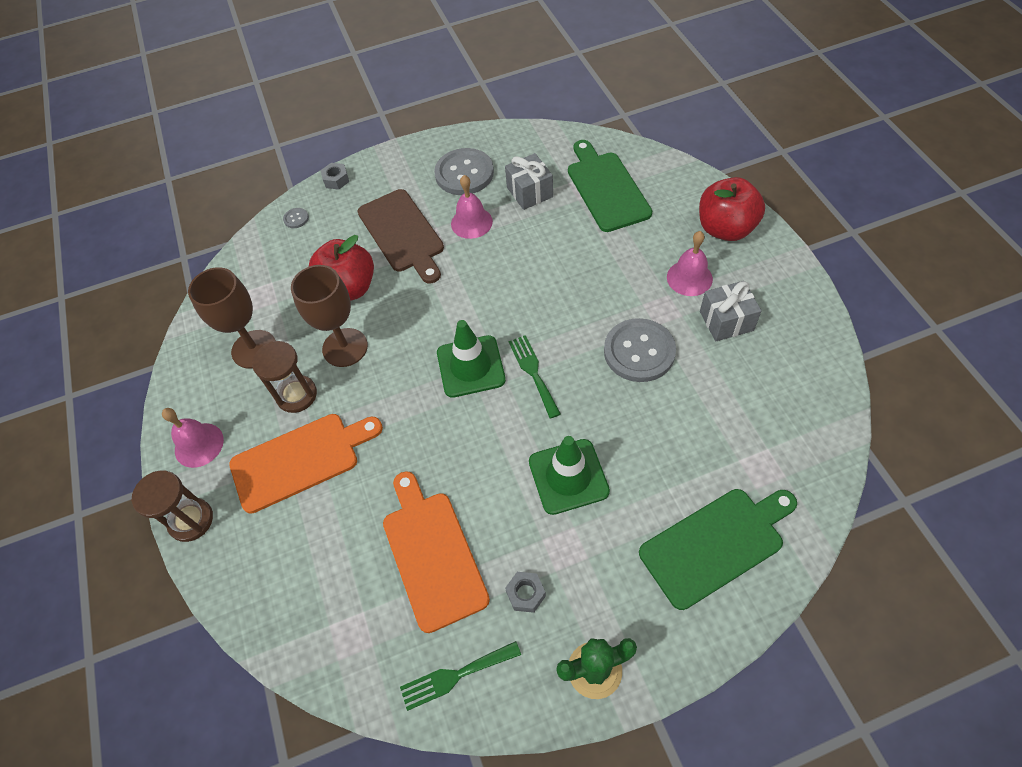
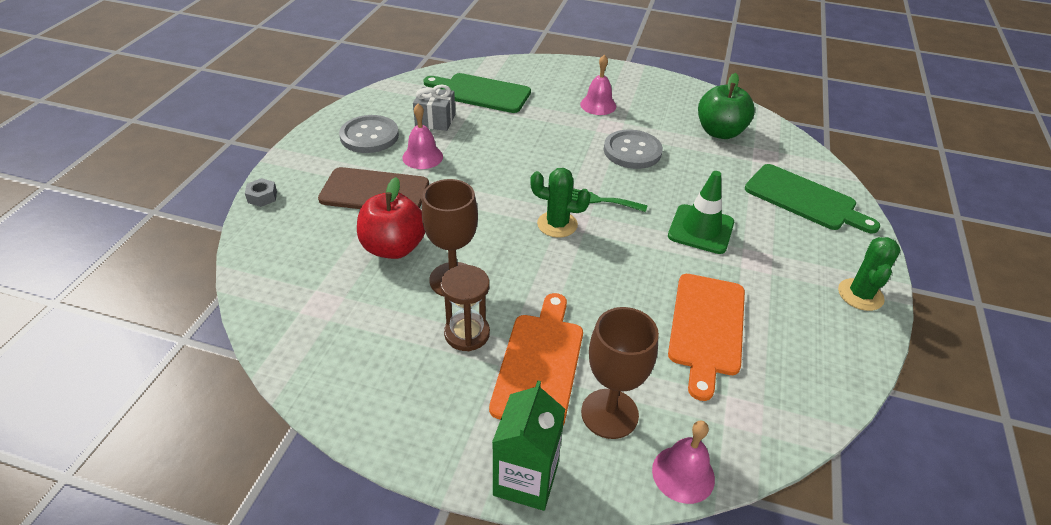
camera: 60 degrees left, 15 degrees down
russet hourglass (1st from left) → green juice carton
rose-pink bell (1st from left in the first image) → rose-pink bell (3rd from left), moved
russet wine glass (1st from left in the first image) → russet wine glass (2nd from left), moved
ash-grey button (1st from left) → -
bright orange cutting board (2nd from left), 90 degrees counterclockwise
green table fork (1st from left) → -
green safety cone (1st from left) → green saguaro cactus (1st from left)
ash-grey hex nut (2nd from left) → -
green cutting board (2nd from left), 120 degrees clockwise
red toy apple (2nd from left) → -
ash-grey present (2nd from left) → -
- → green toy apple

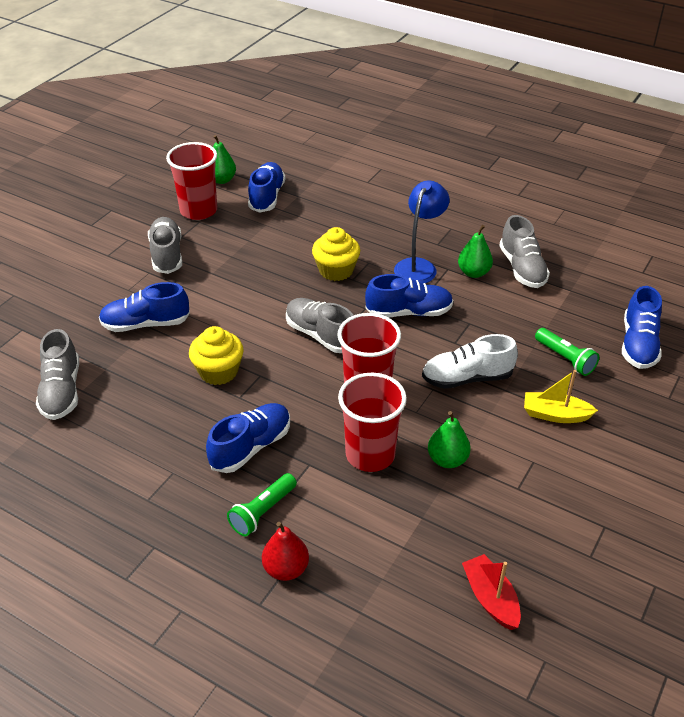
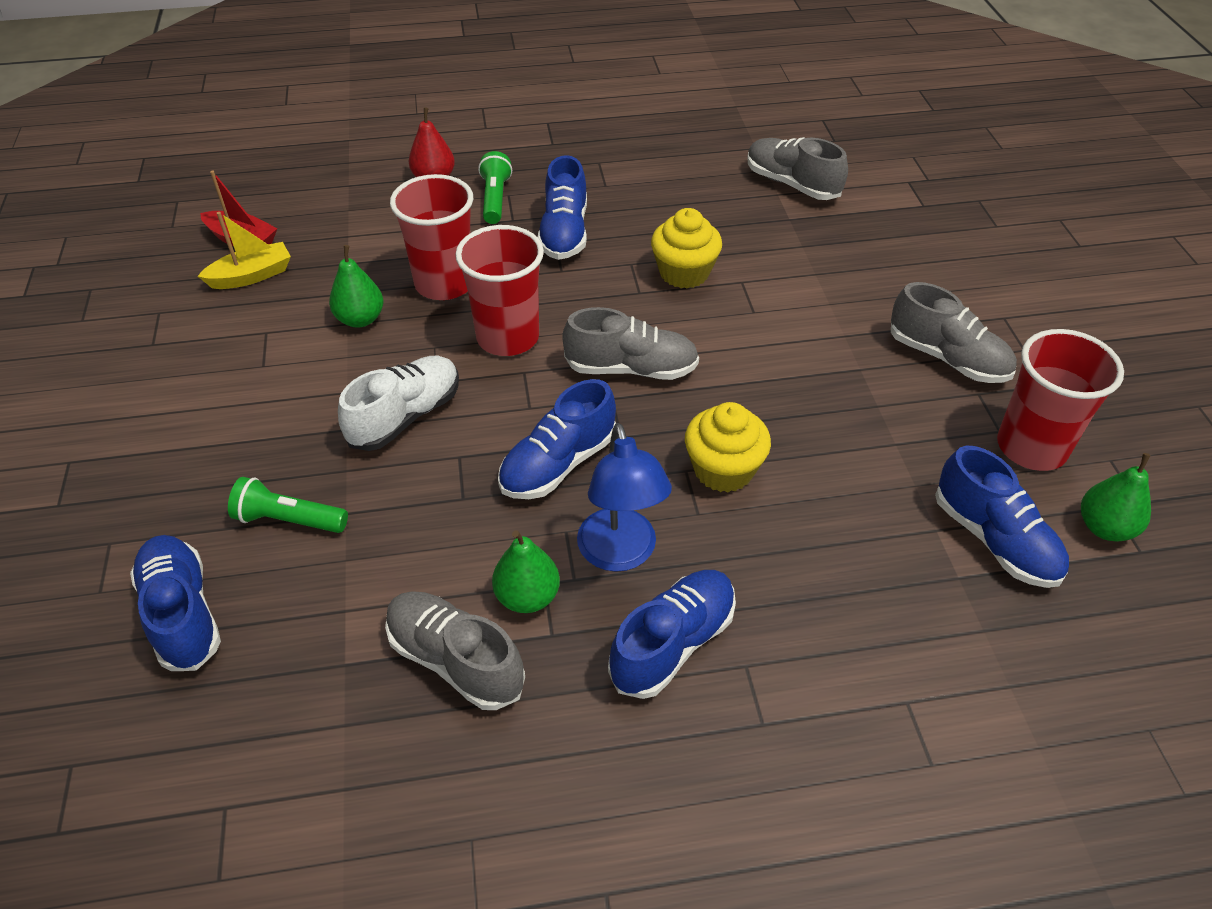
camera: 140 degrees right, 5 degrees up
blue shoe (1st from left in the first image) → blue shoe (4th from left), moved
yellow toy boat, moved

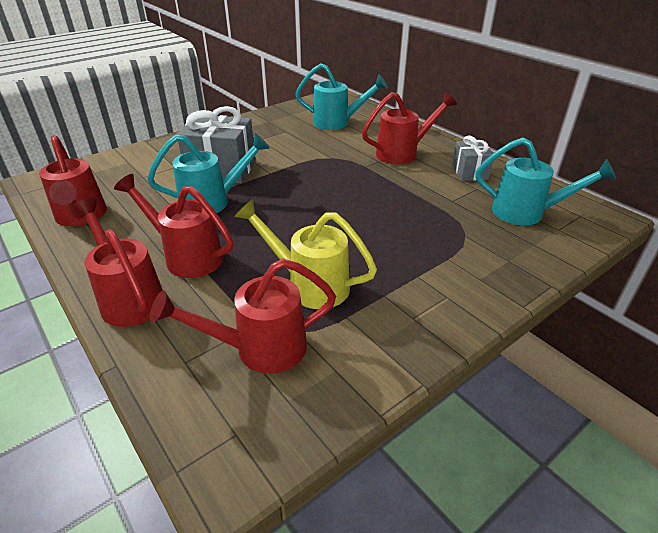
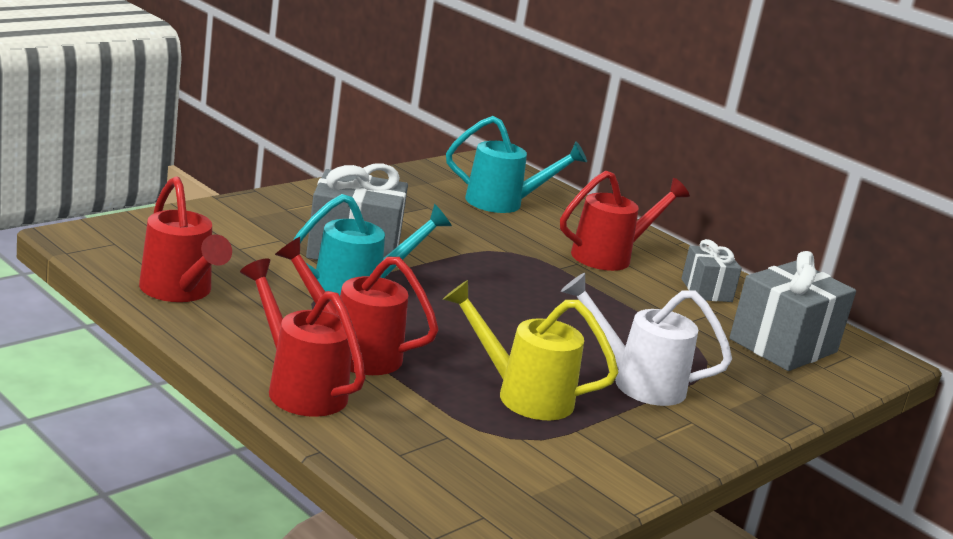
camera: 10 degrees left, 15 degrees down
red sprinkling can (4th from left) → -
turquoise sprinkling can (3rd from left) → ash-grey present (3rd from left)
- → snow-white sprinkling can

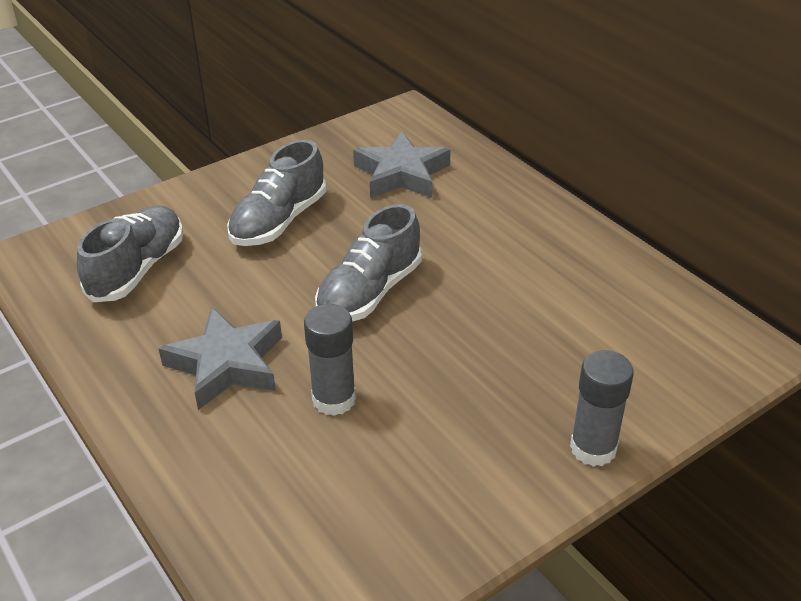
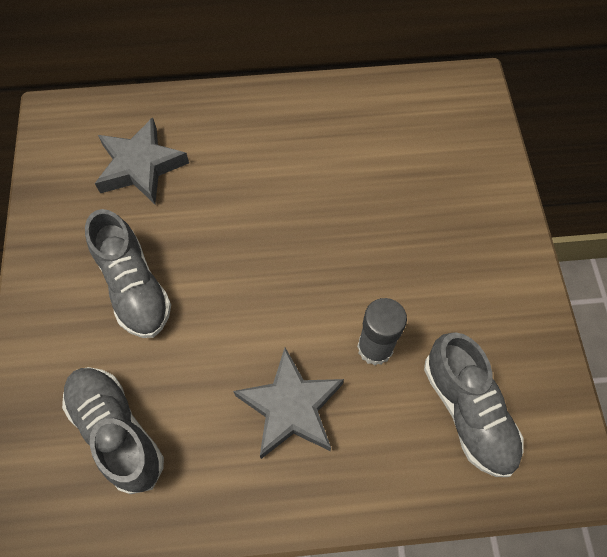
camera: 60 degrees left, 25 degrees up
ash-grey shoe (3rd from left), moved
ash-grey glue (2nd from left) → -

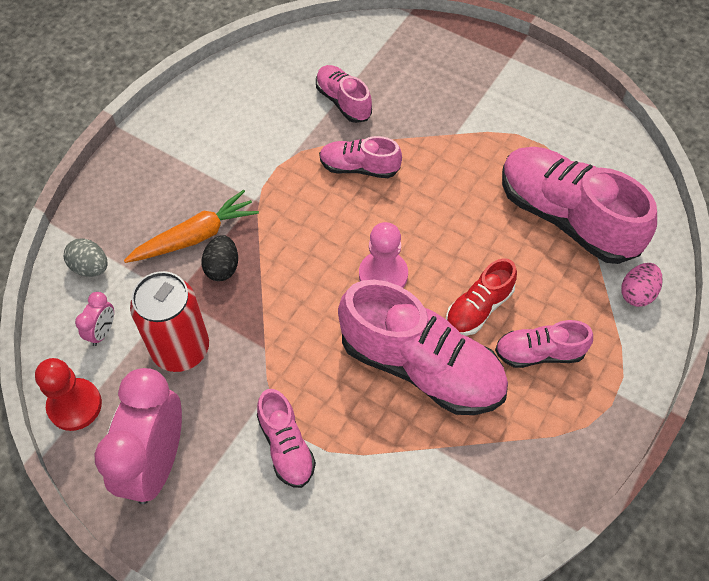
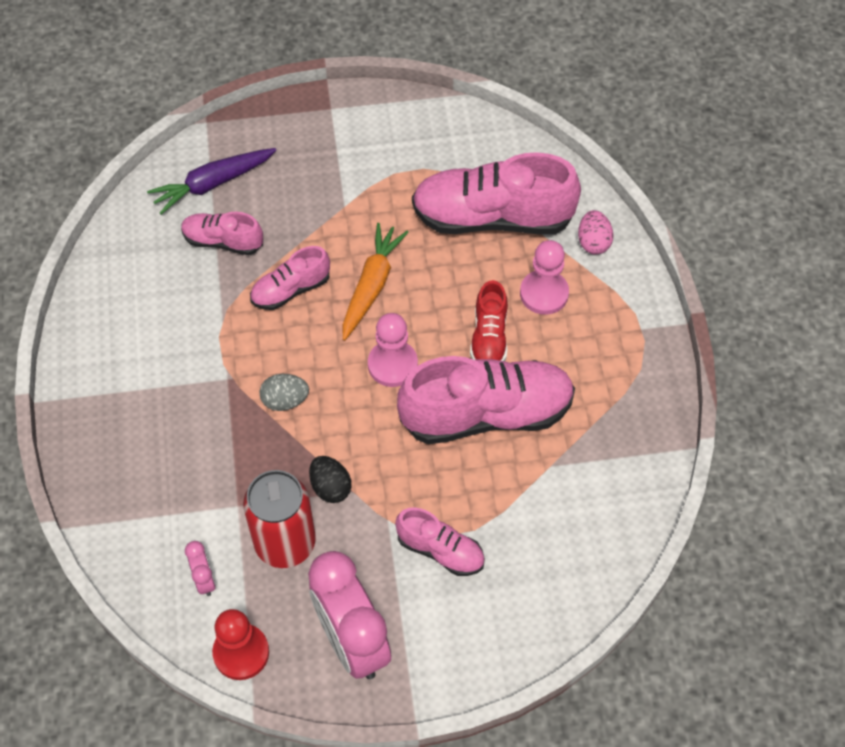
camera: 40 degrees left, 0 degrees up
ash-grey egg, moved
bright orange toy carrot, moved
jet-black egg, moved
rose-pink shoe (5th from left) → -
- → purple toy carrot
- → rose-pink pawn (2nd from left)

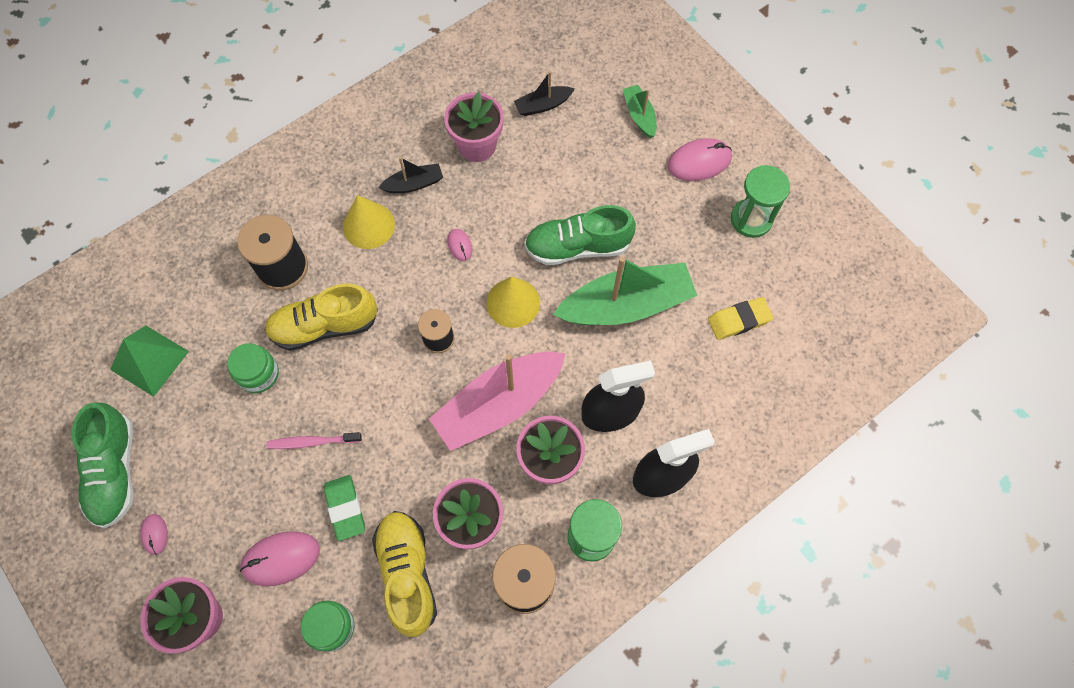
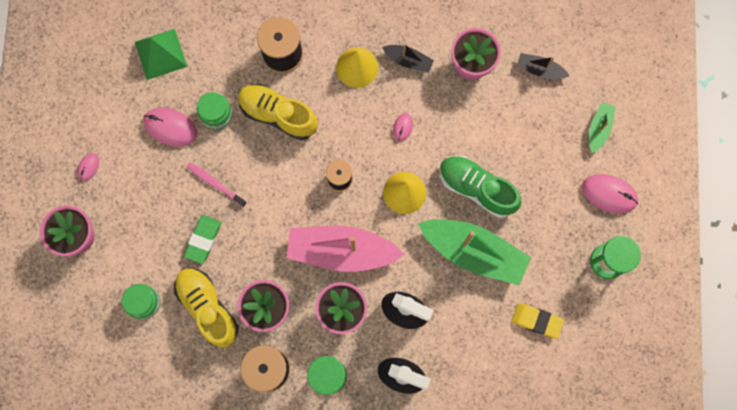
camera: 40 degrees right, 10 degrees up
green shoe (1st from left) → -
rose-pink mouse (2nd from left), moved
yellow shoe (2nd from left in the first image) → yellow shoe (1st from left), 60 degrees counterclockwise

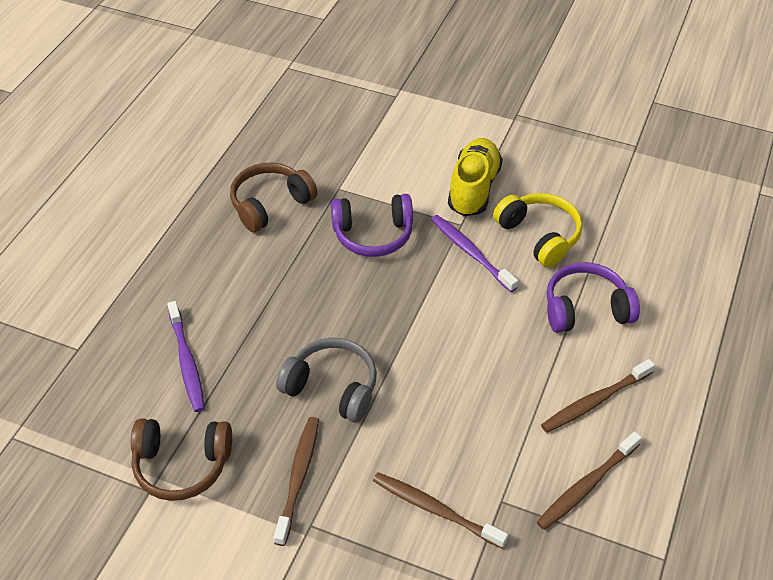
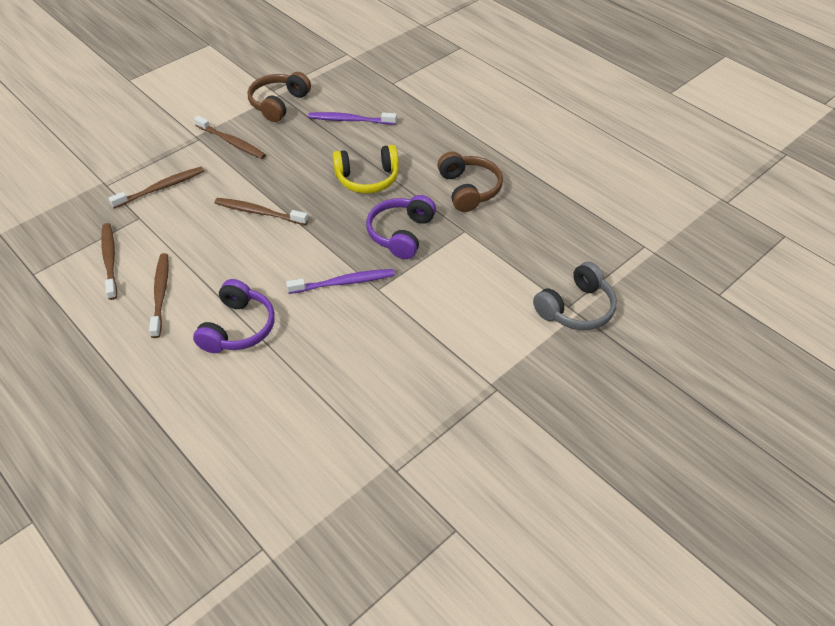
camera: 115 degrees right, 0 degrees up
ash-grey over-ear headphones, moved
yellow shoe → -
yellow over-ear headphones, moved
- → russet tooth brush (5th from left)

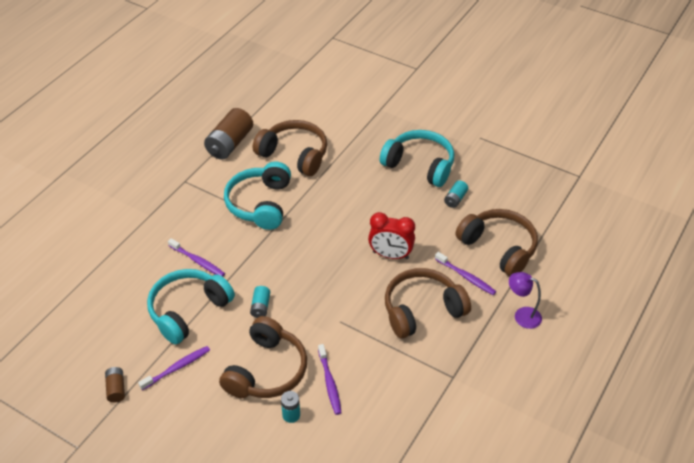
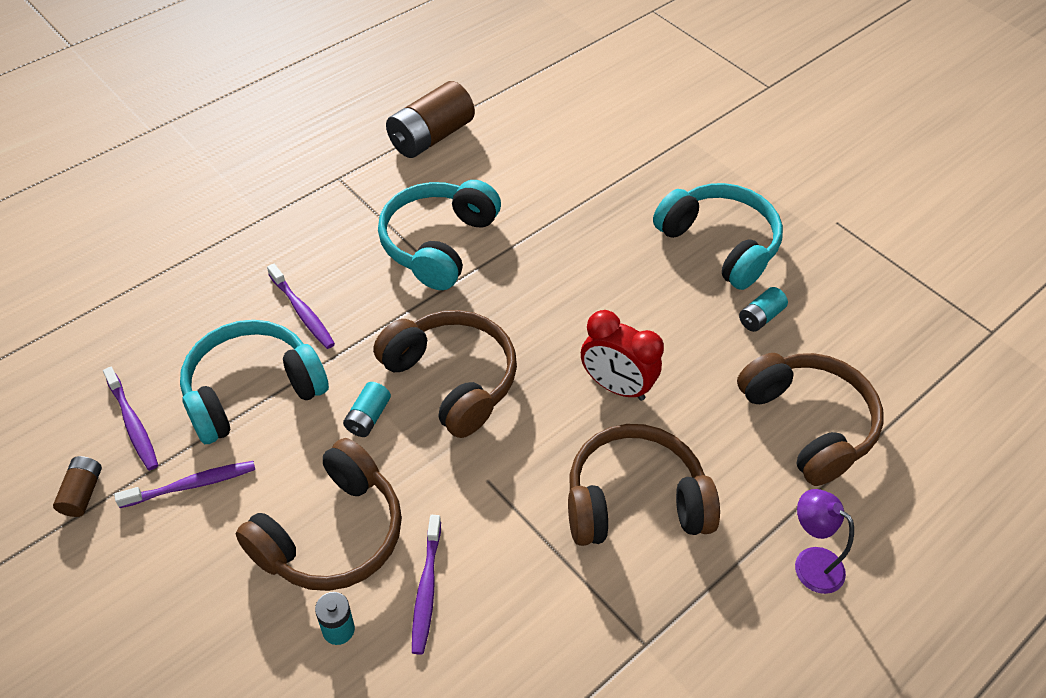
camera: 15 degrees right, 5 degrees up
russet over-ear headphones (2nd from left), moved
purple tooth brush (4th from left in the first image) → purple tooth brush (1st from left), moved

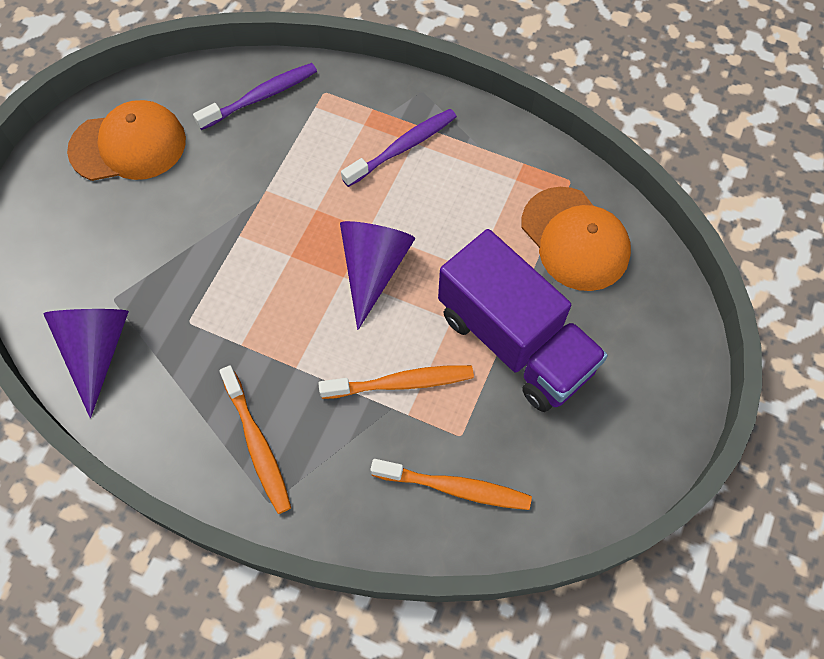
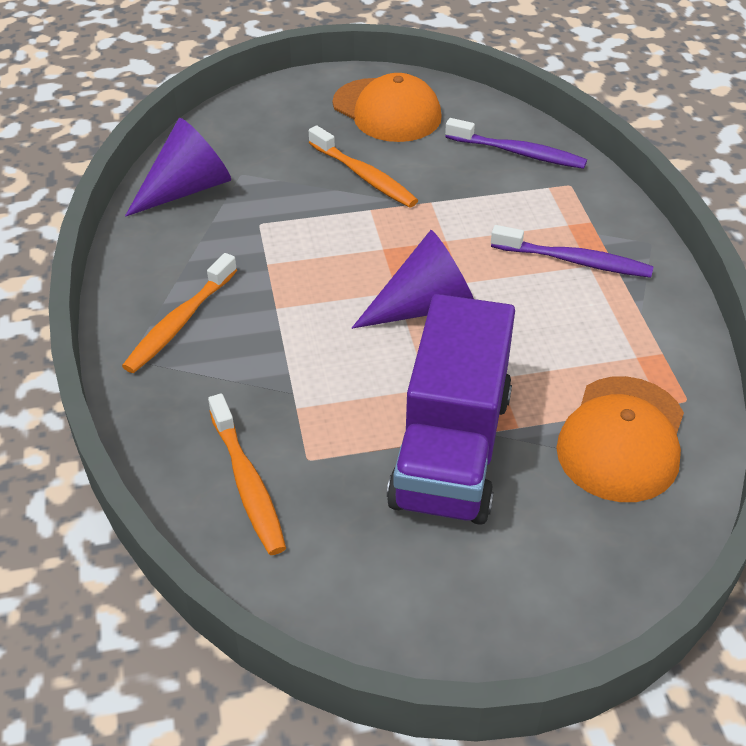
camera: 55 degrees right, 20 degrees down
bright orange tooth brush (2nd from left in the first image) → bright orange tooth brush (3rd from left), moved

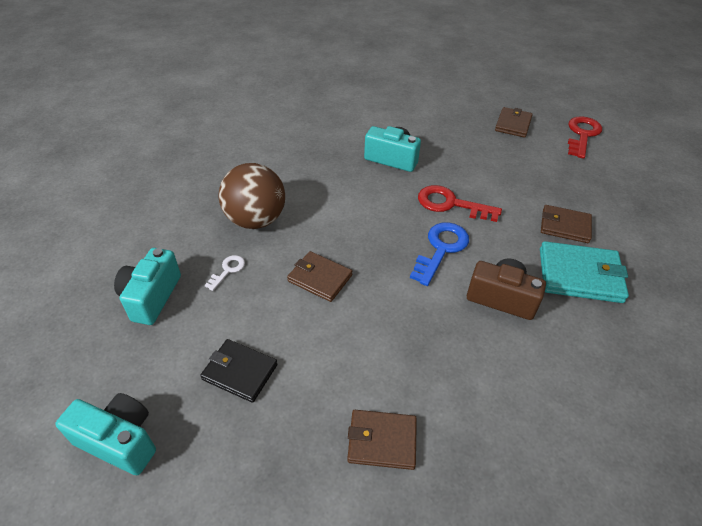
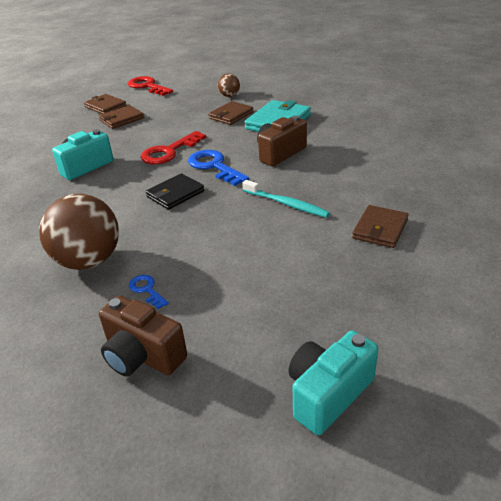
camera: 65 degrees left, 10 degrees down
turquoise photo camera (2nd from left) → russet photo camera (1st from left)
jet-black card wallet, moved
snow-white latchkey → blue latchkey (1st from left)
russet card wallet (1st from left in the first image) → russet card wallet (2nd from left), moved
- → russet play ball (2nd from left)
- → turquoise tooth brush

